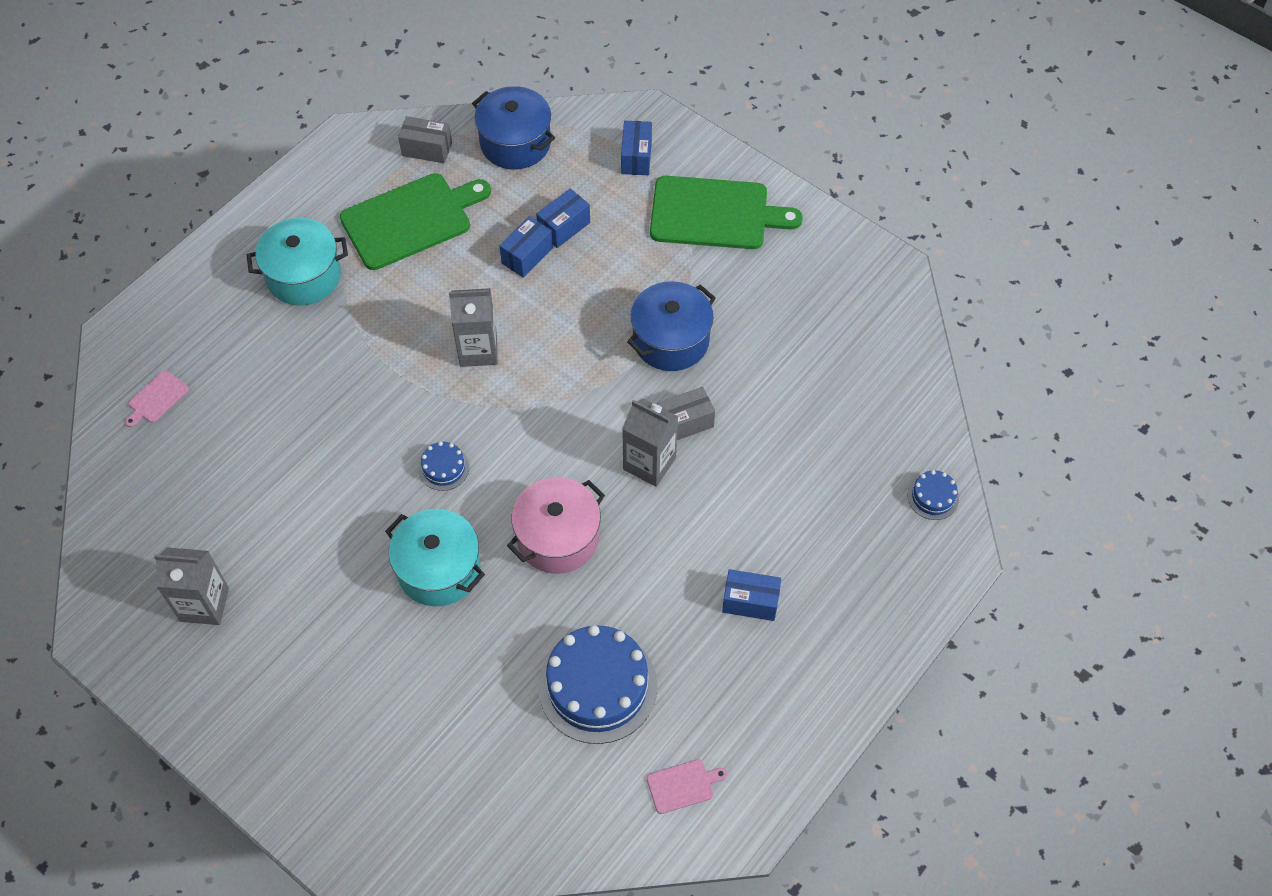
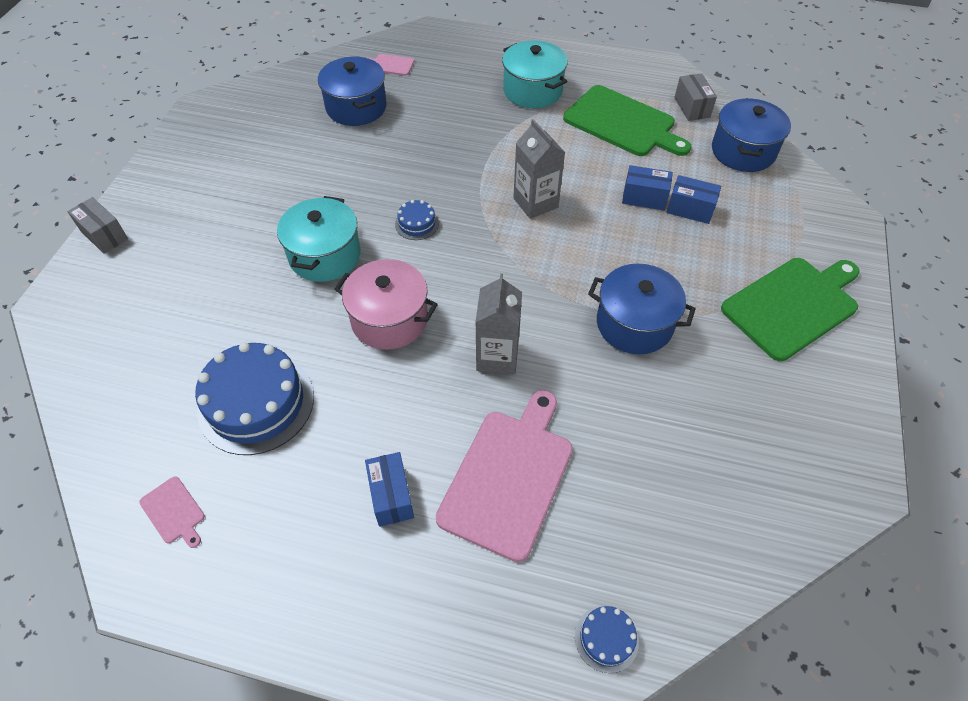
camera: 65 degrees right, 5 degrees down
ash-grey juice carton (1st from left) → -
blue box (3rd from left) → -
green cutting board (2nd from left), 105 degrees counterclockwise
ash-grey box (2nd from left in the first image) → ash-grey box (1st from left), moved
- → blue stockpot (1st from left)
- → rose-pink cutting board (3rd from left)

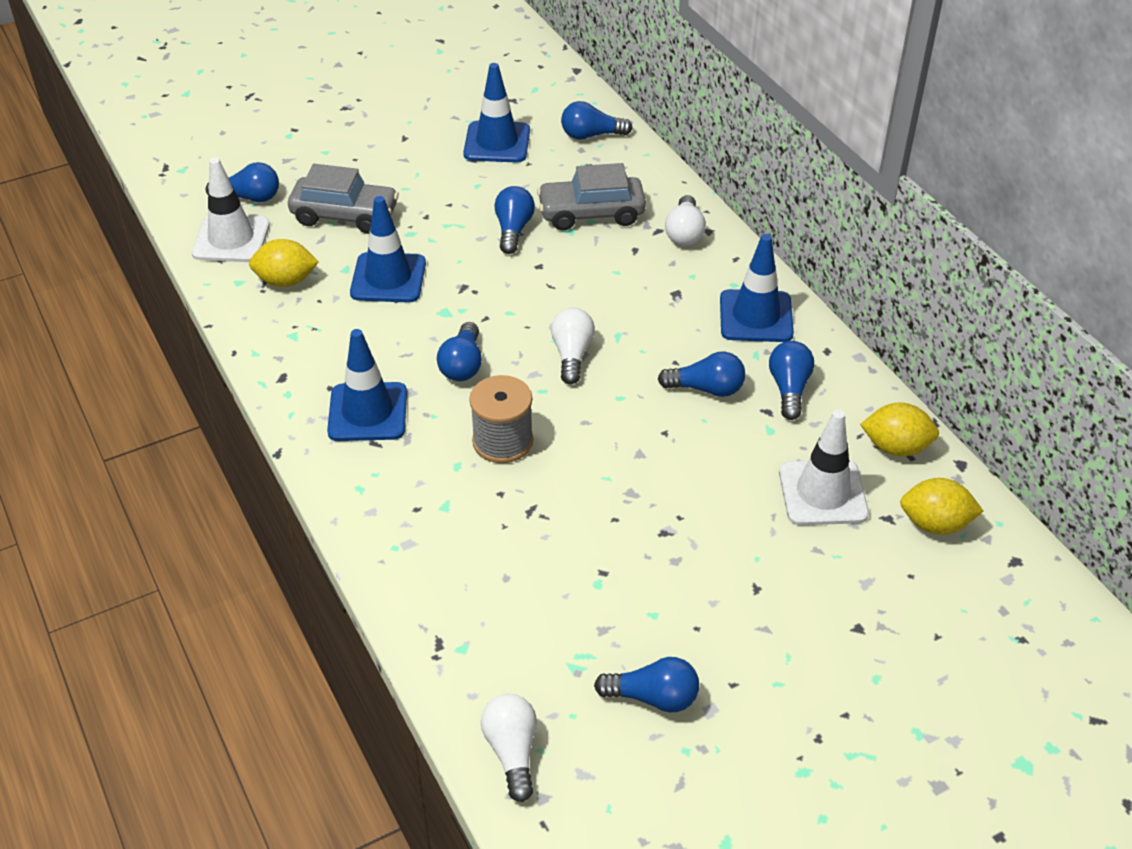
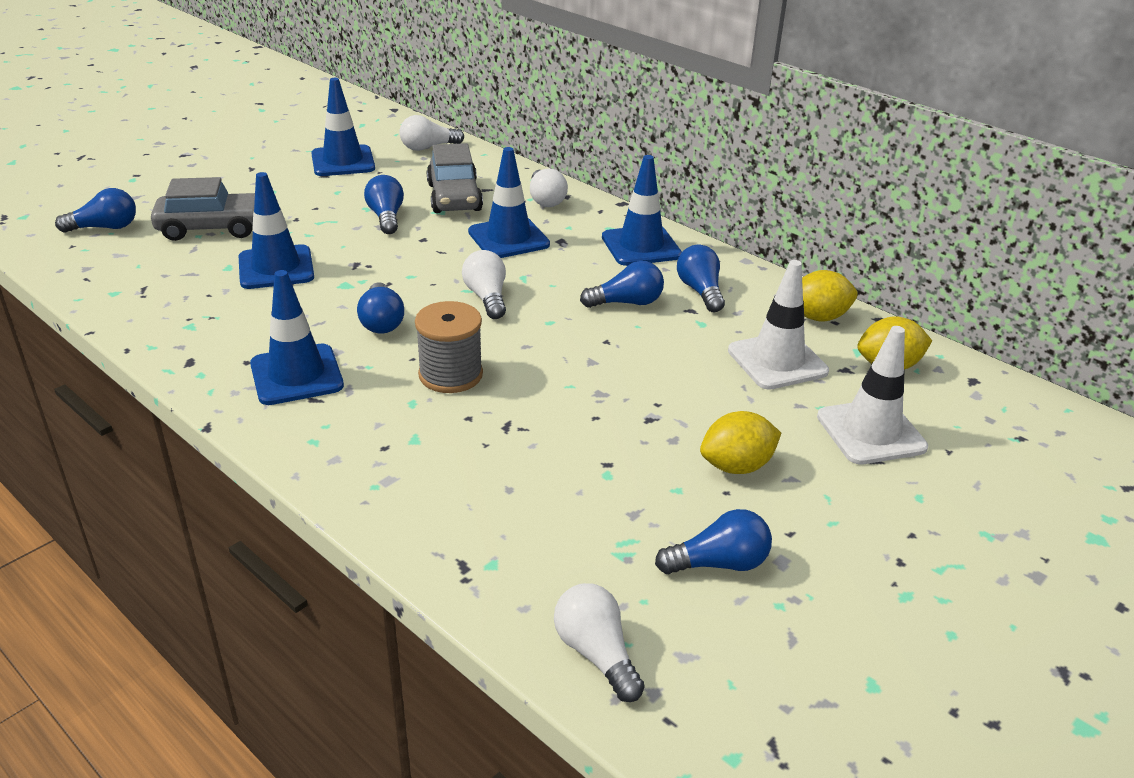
camera: 20 degrees left, 10 degrees down
snow-white safety cone (1st from left in the first image) → snow-white safety cone (2nd from left), moved
yellow citrus fruit (1st from left), moved
ash-grey toy car (2nd from left), 75 degrees counterclockwise
blue light bulb (4th from left) → snow-white light bulb (1st from left)
- → blue safety cone (4th from left)

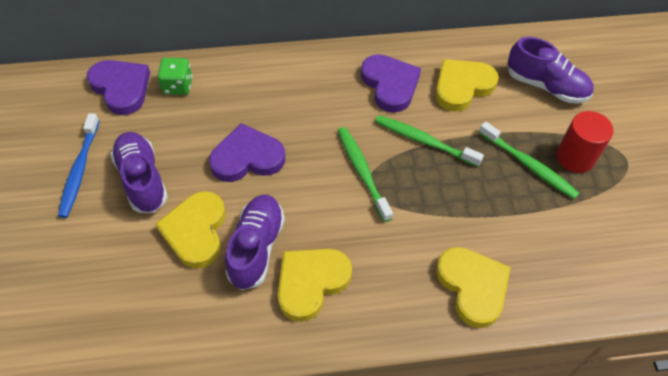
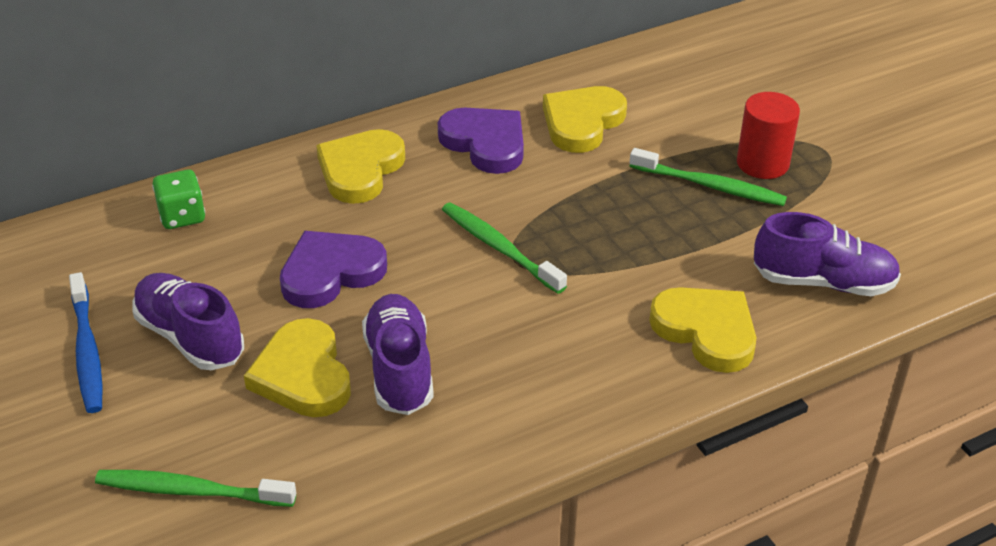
camera: 20 degrees left, 15 degrees down
purple love heart (1st from left) → -
yellow love heart (2nd from left), moved
green tooth brush (2nd from left in the first image) → green tooth brush (1st from left), moved
purple shoe (3rd from left), moved

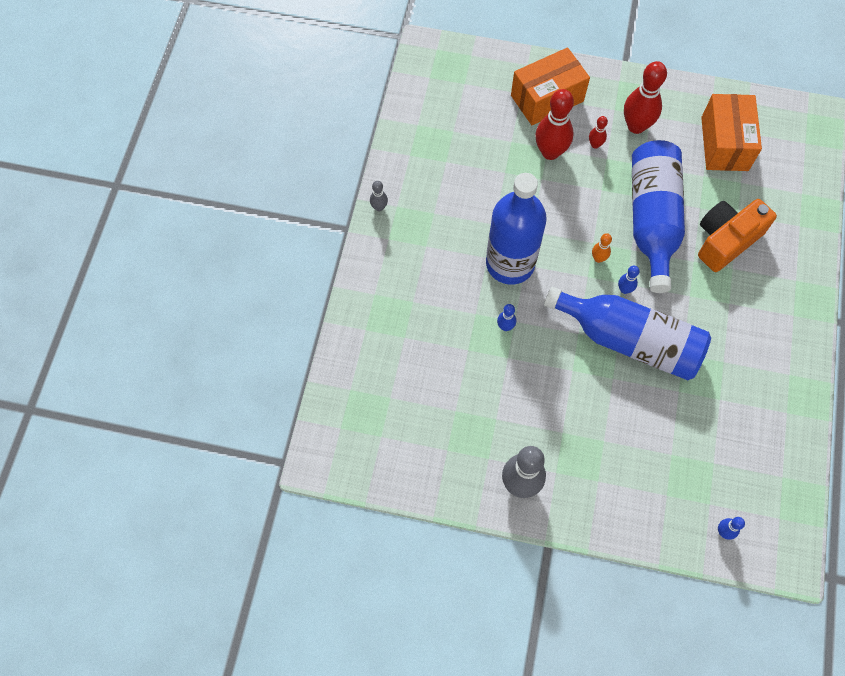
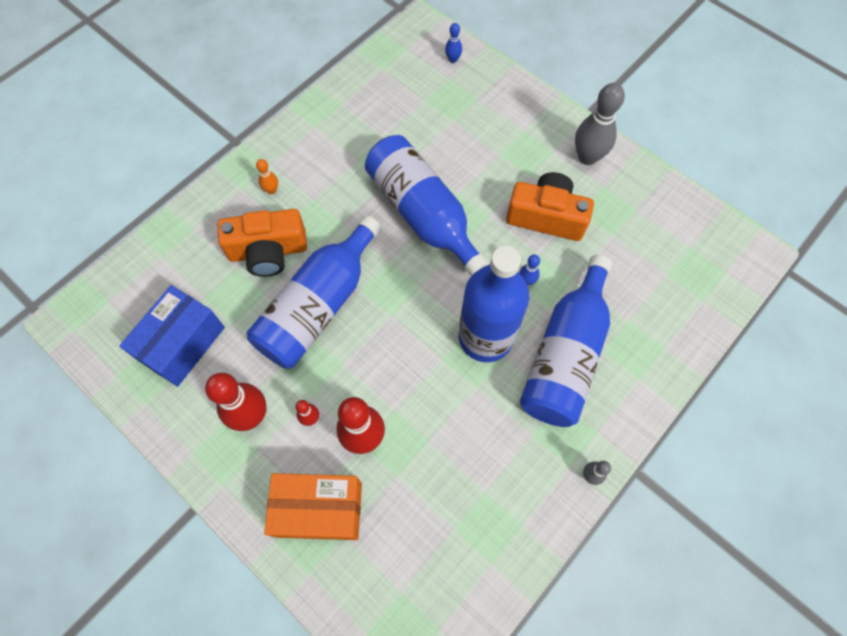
camera: 150 degrees left, 0 degrees up
bright orange bowling pin, moved
blue bowling pin (2nd from left) → -
bright orange box (2nd from left) → blue box
- → bright orange photo camera (2nd from left)
- → blue drink bottle (4th from left)

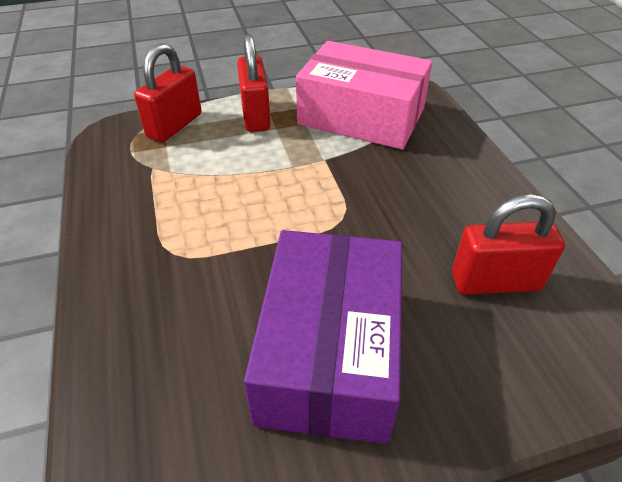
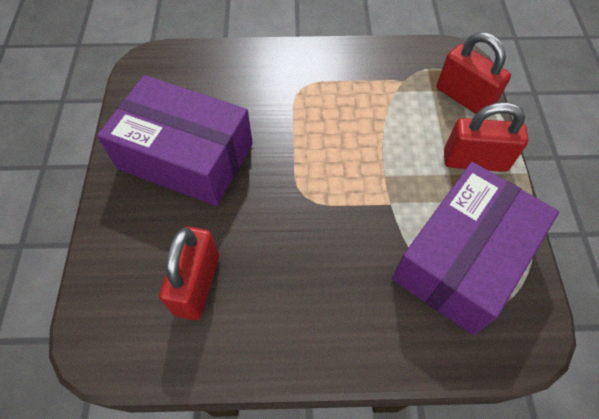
camera: 105 degrees right, 15 degrees up
rose-pink box → purple box (2nd from left)

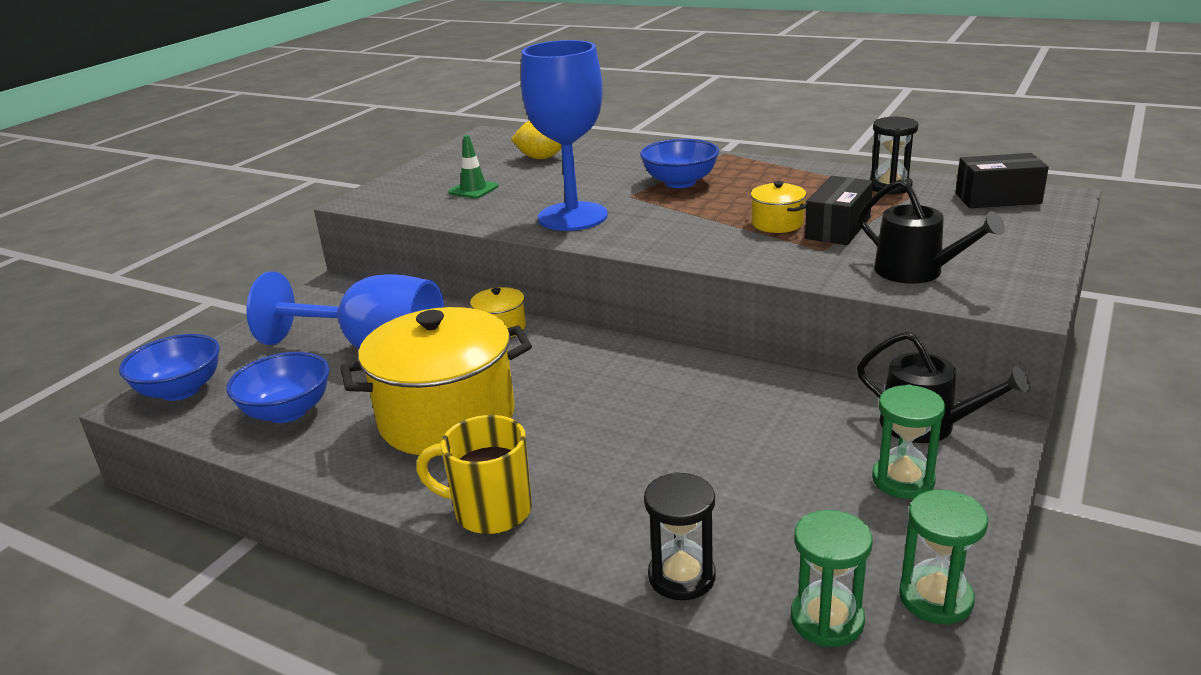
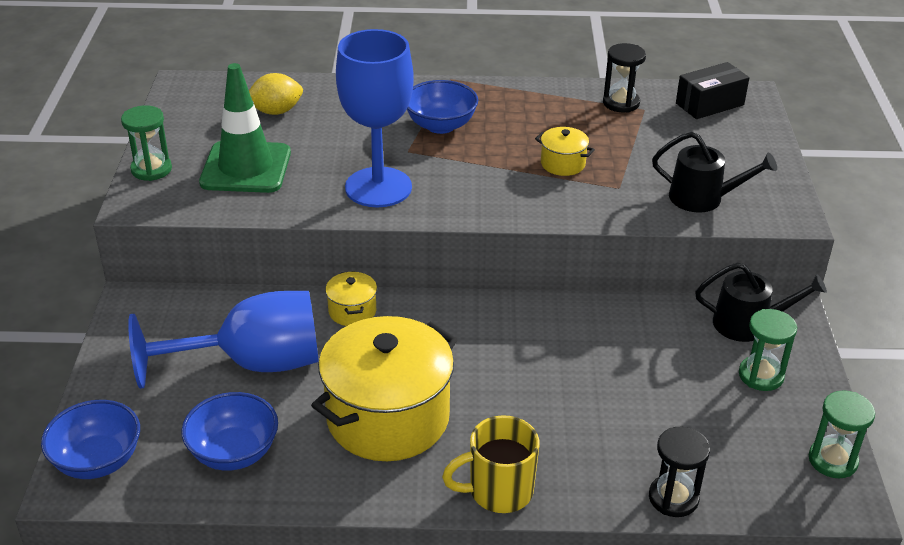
camera: 30 degrees left, 10 degrees up
green safety cone, x2.03
green hourglass (1st from left), moved
jet-black box (1st from left) → -

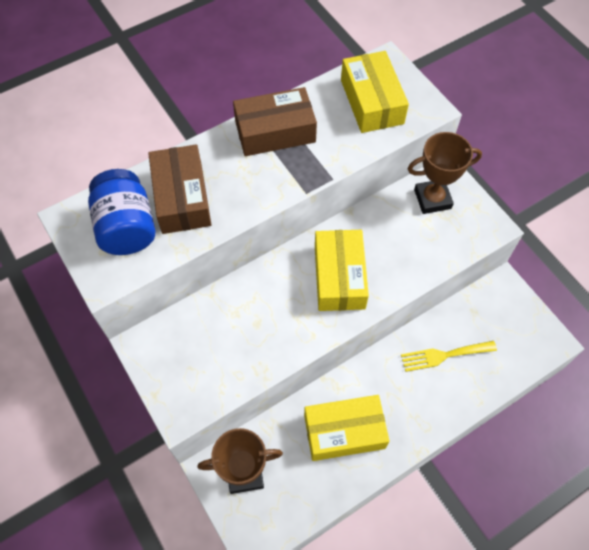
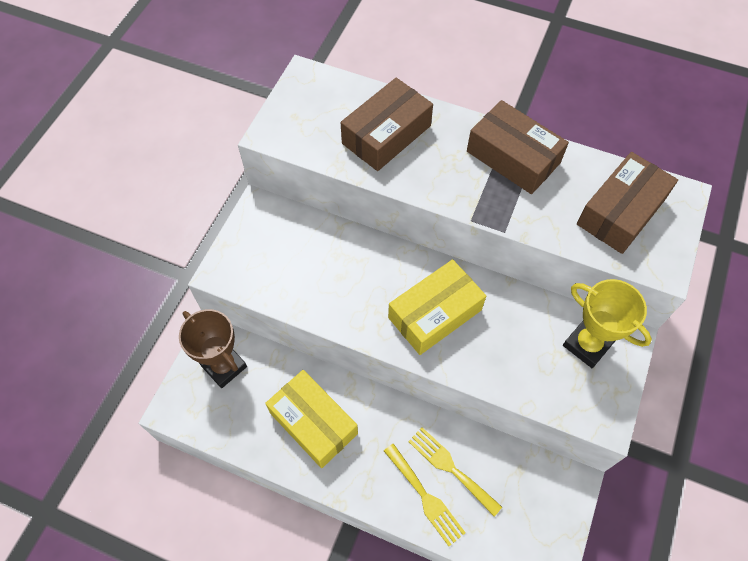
camera: 55 degrees right, 0 degrees up
blue preserve jar → -
yellow box (3rd from left) → russet box (3rd from left)
russet award cup (2nd from left) → yellow award cup
- → yellow table fork (1st from left)

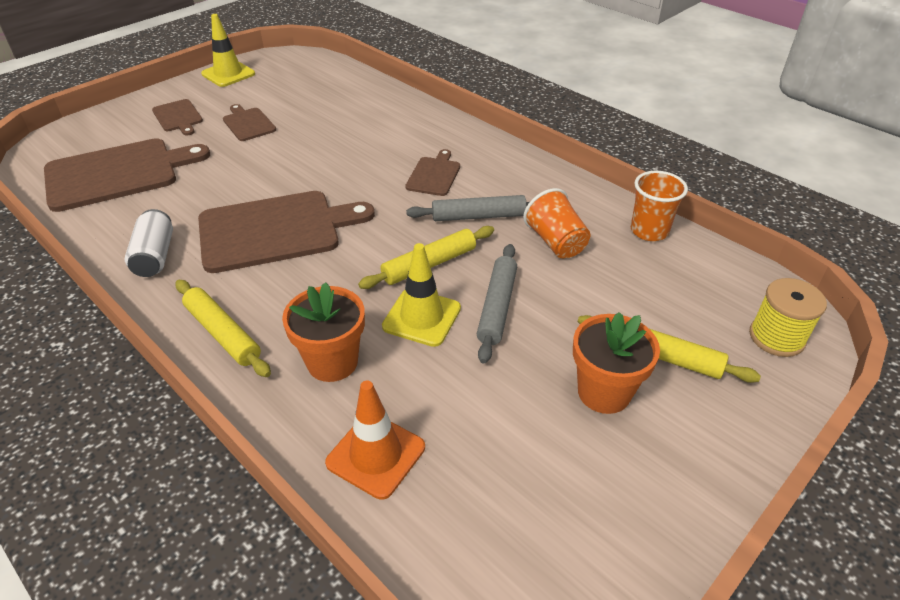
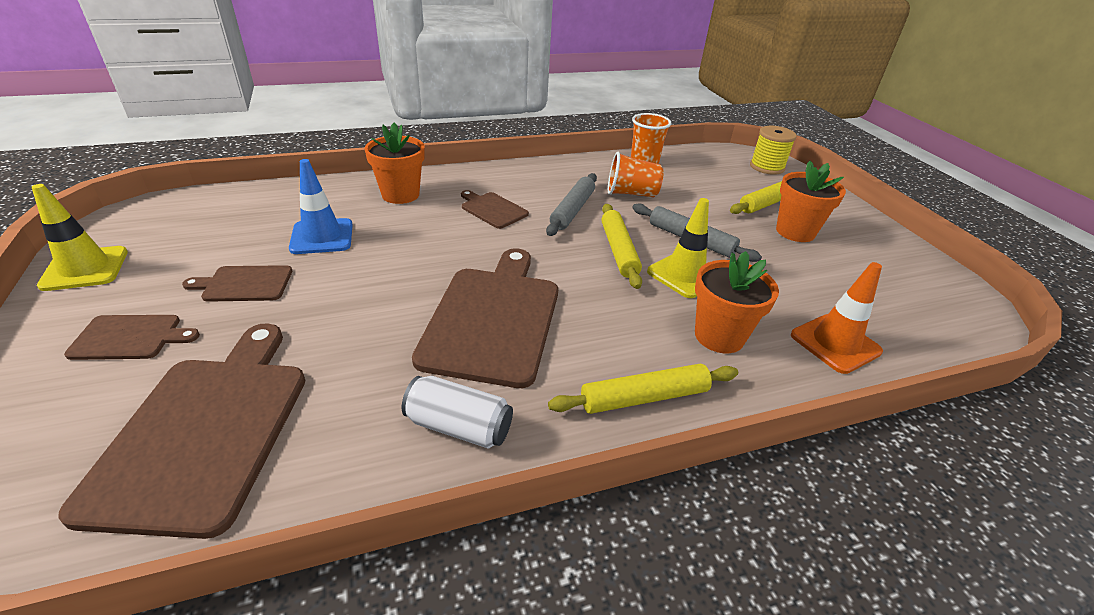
camera: 65 degrees left, 5 degrees down
- → blue safety cone
- → bright orange flower pot (1st from left)

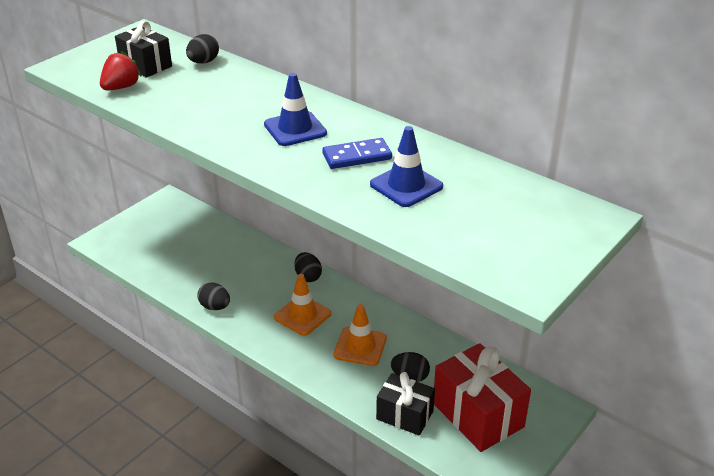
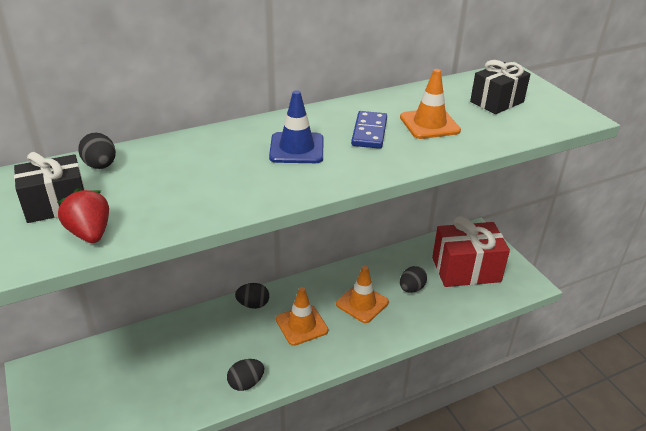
camera: 65 degrees left, 0 degrees up
blue safety cone (2nd from left) → bright orange safety cone (3rd from left)
jet-black present (2nd from left), moved

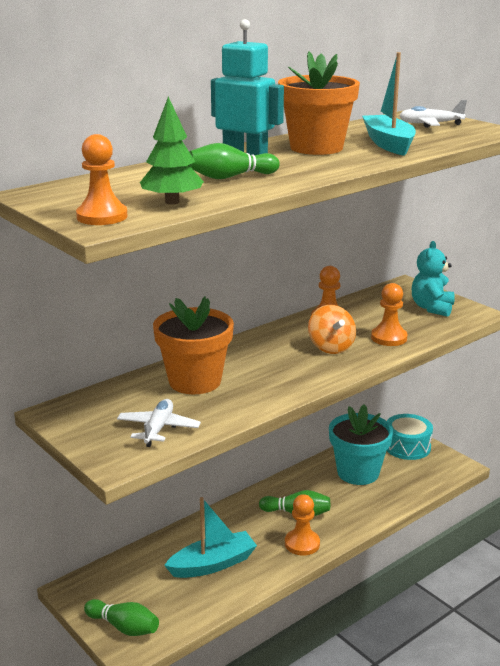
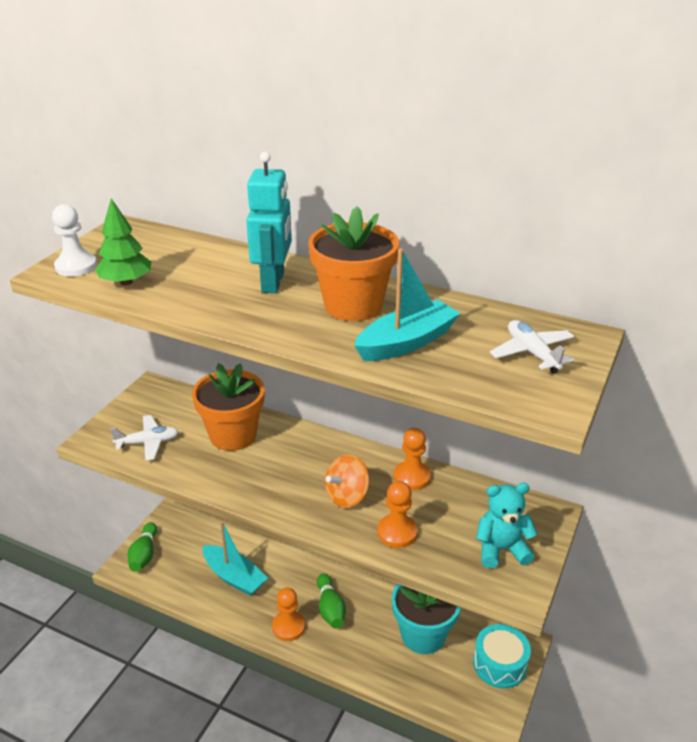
camera: 65 degrees right, 10 degrees up
bright orange pawn (1st from left) → snow-white pawn
green bowling pin (2nd from left) → -

